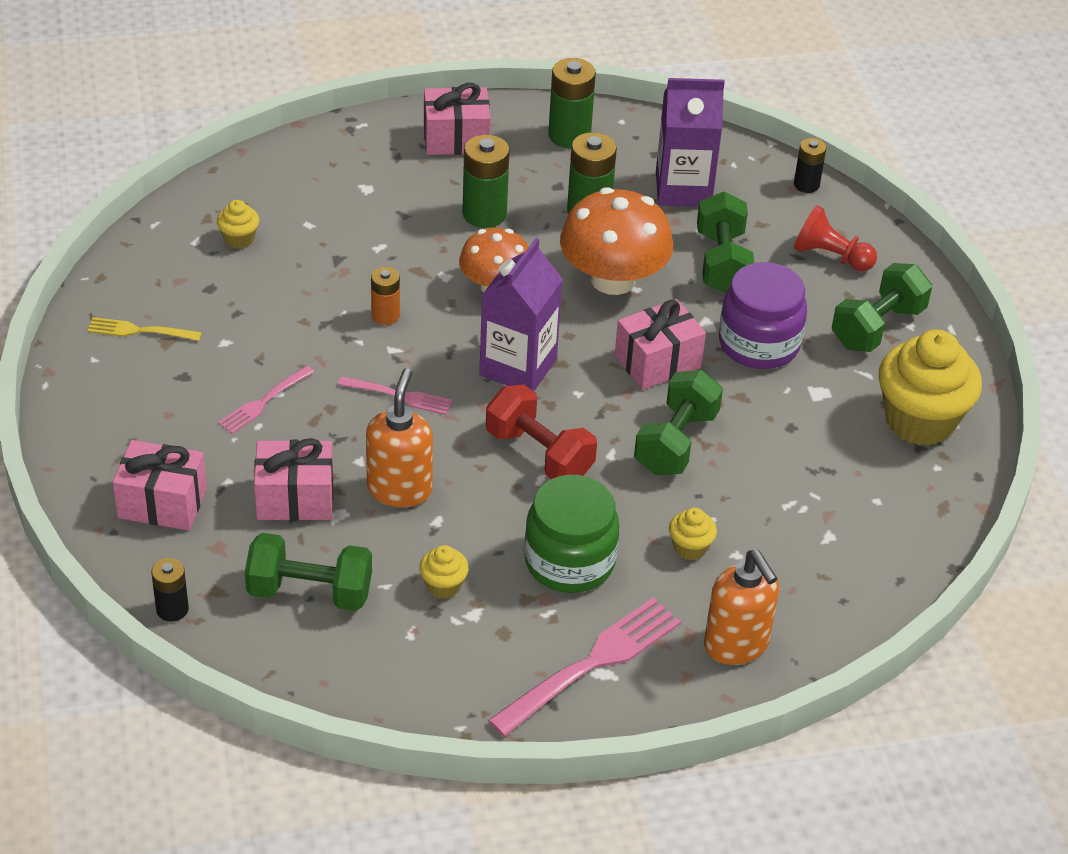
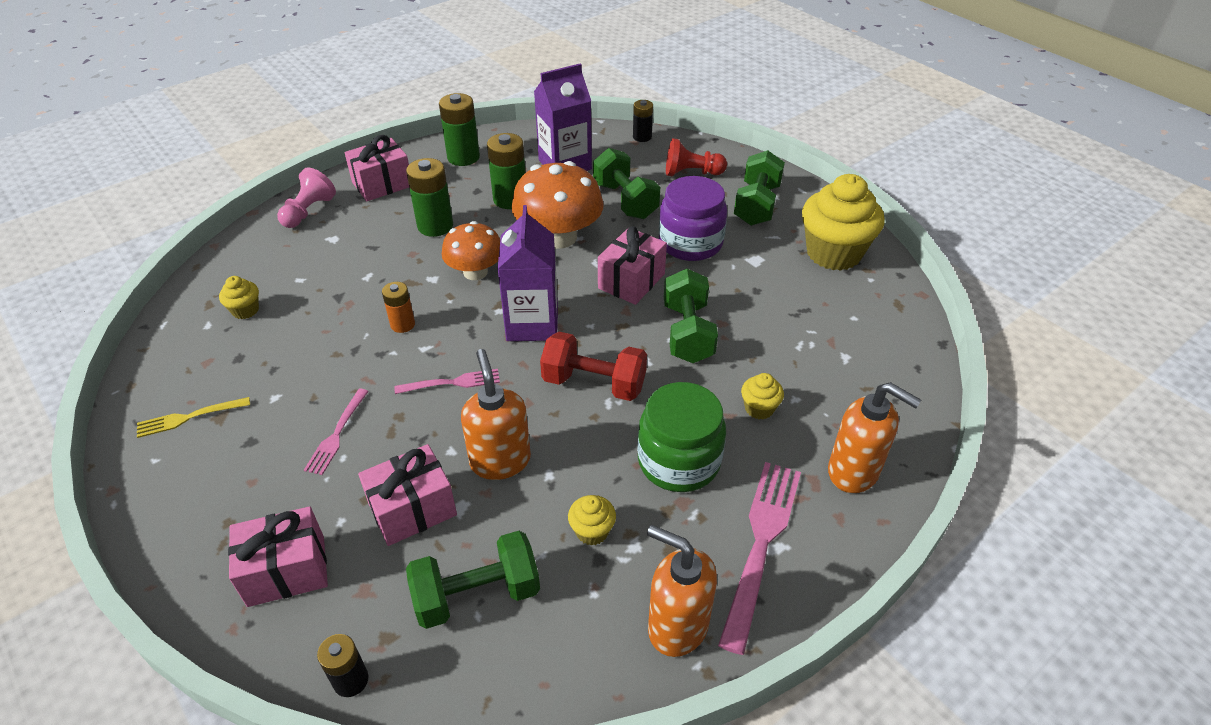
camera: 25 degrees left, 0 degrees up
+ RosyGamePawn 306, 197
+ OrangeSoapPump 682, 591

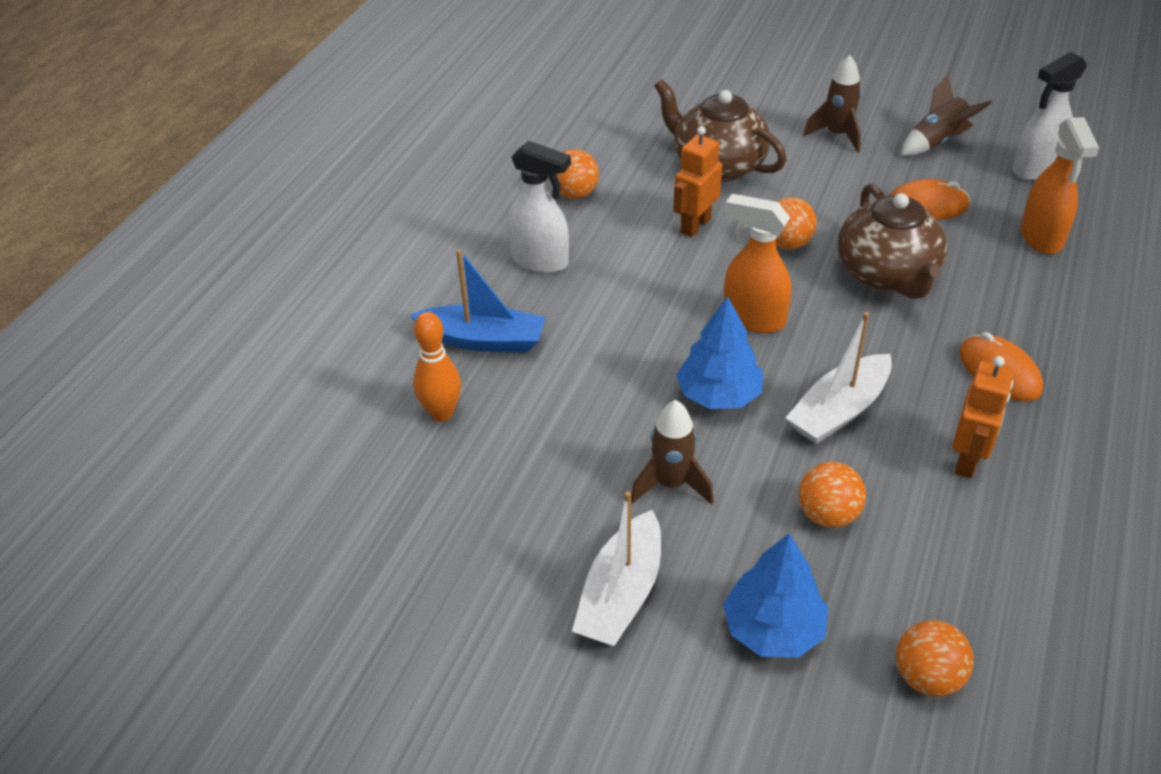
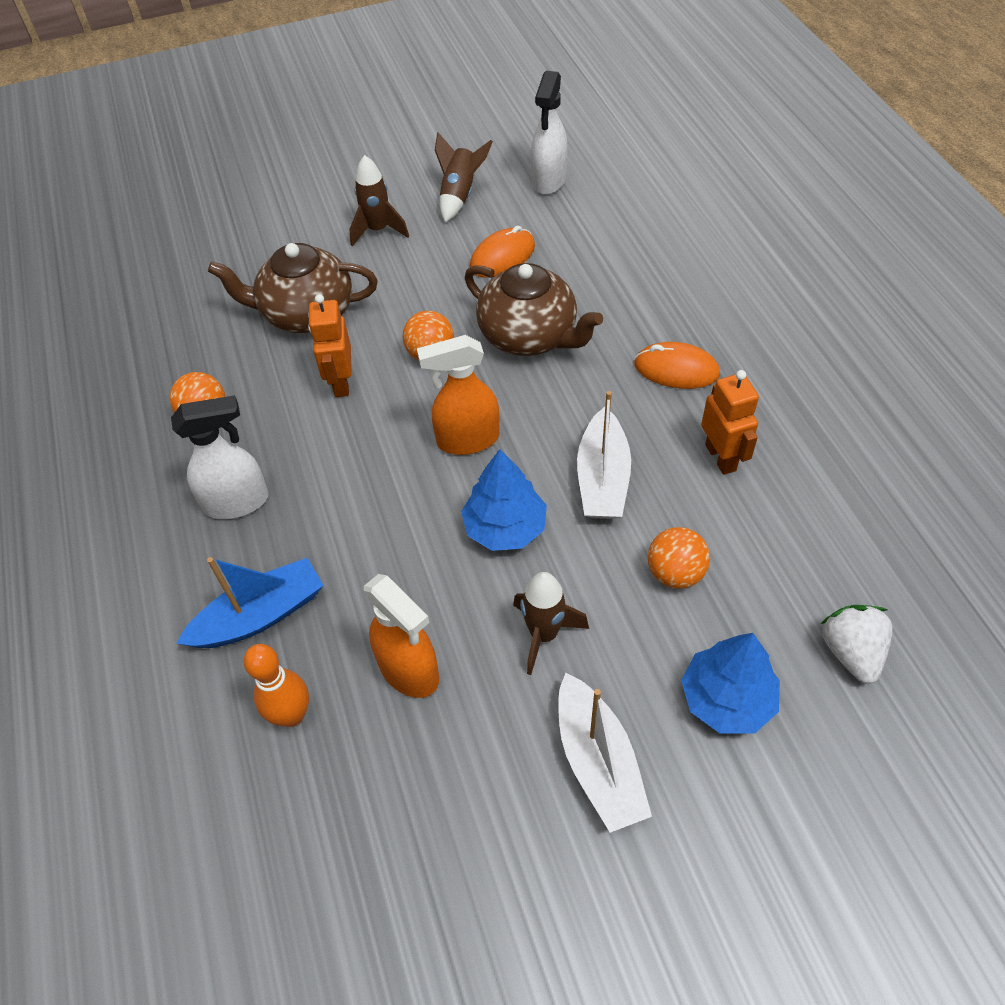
camera: 40 degrees left, 10 degrees up
~ OrangeSprayBottle 1060, 185 to 401, 636
~ OrangePlayBall 935, 658 to PureWhiteStrawberry 857, 644

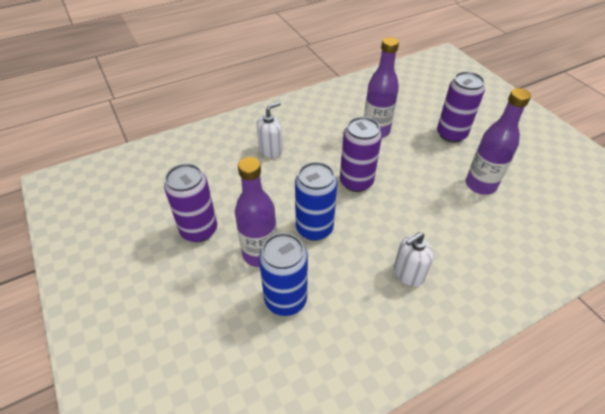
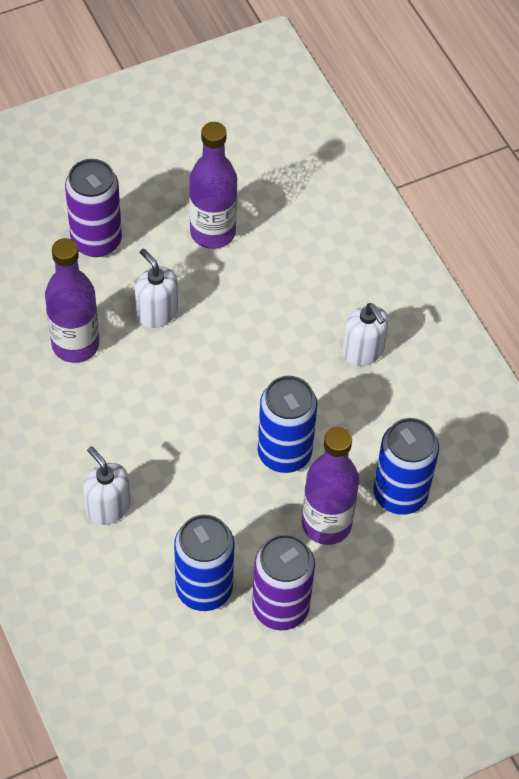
camera: 90 degrees left, 10 degrees up
- PurpleSodaCan 361, 154
+ PureWhiteSoapPump 156, 288
+ RoyalBlueSodaCan 204, 562

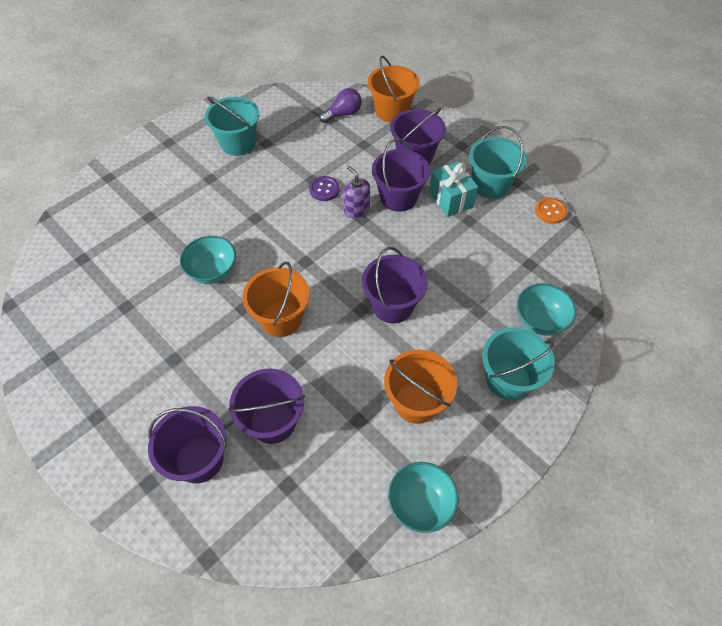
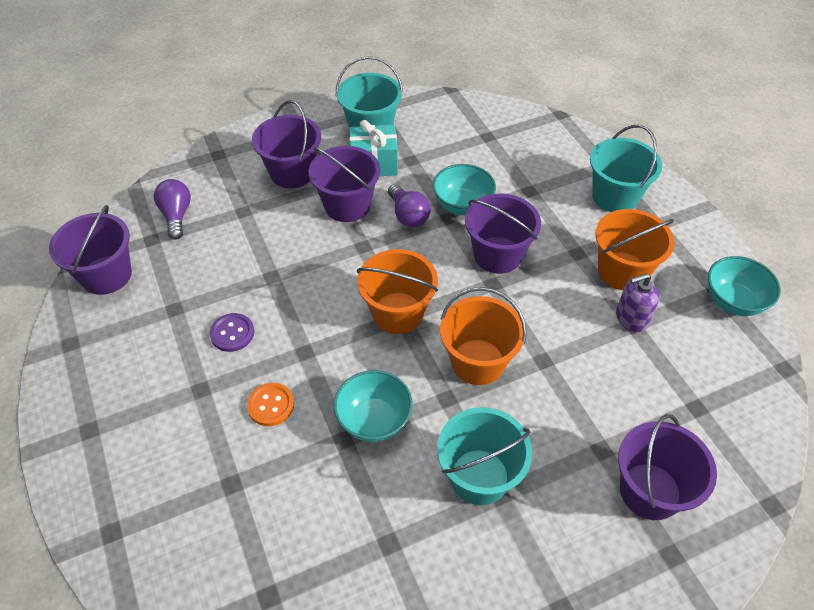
camera: 70 degrees left, 5 degrees down
~ OrangeSandBucket 394, 89 to 397, 291
~ TealSandBucket 232, 126 to 485, 456
~ PurpleSoapPump 356, 192 to 637, 303
~ PurpleSewingButton 324, 188 to 232, 332
~ OrangeSewingButton 551, 210 to 270, 404
~ TealDeepDish 547, 309 to 464, 189
~ PurpleSandBucket 266, 406 to 90, 250
+ PurpleBulb 409, 205

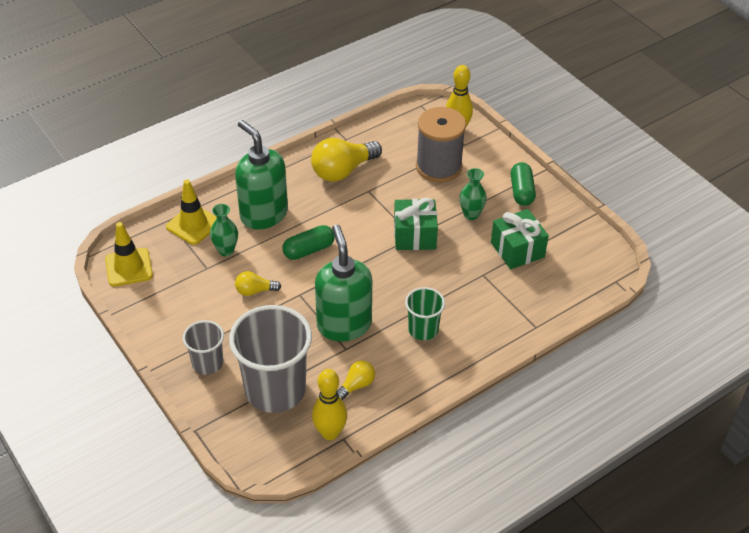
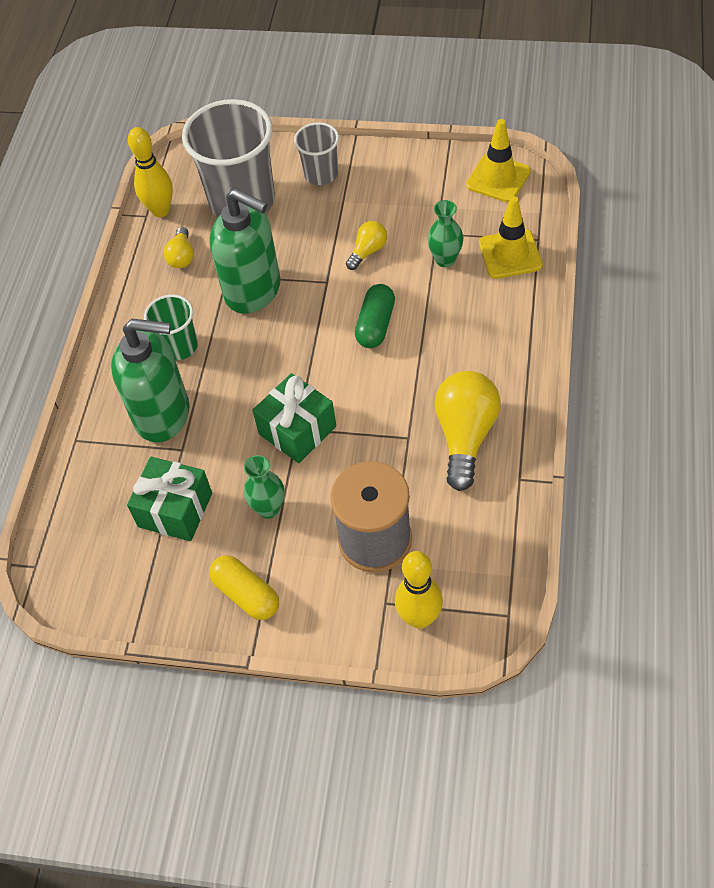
camera: 140 degrees right, 10 degrees up
~ GreenSoapPump 261, 174 to 150, 381
~ GreenCapsule 523, 184 to GoldenCapsule 244, 587

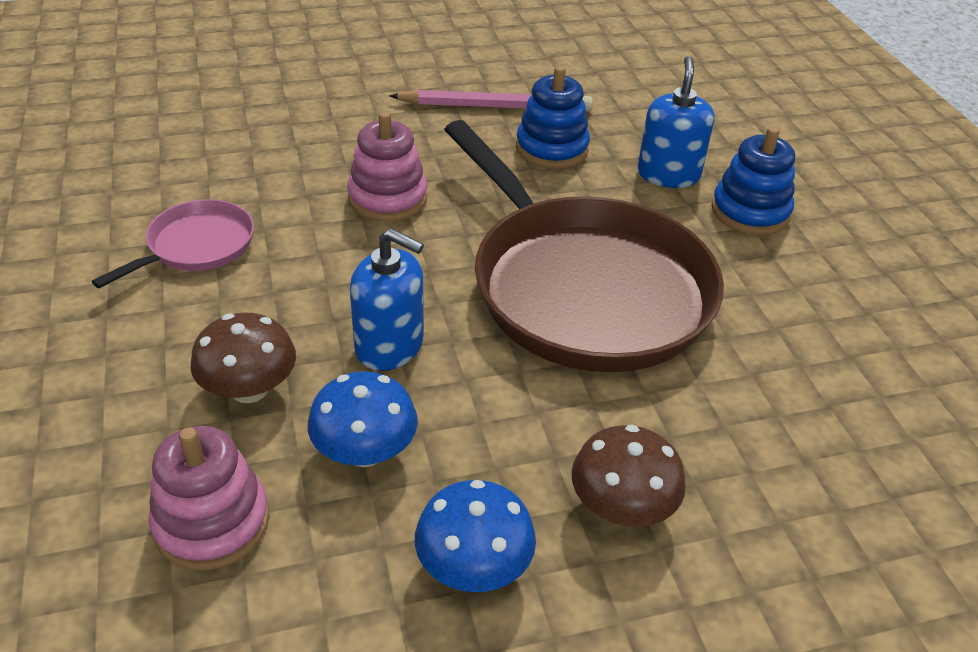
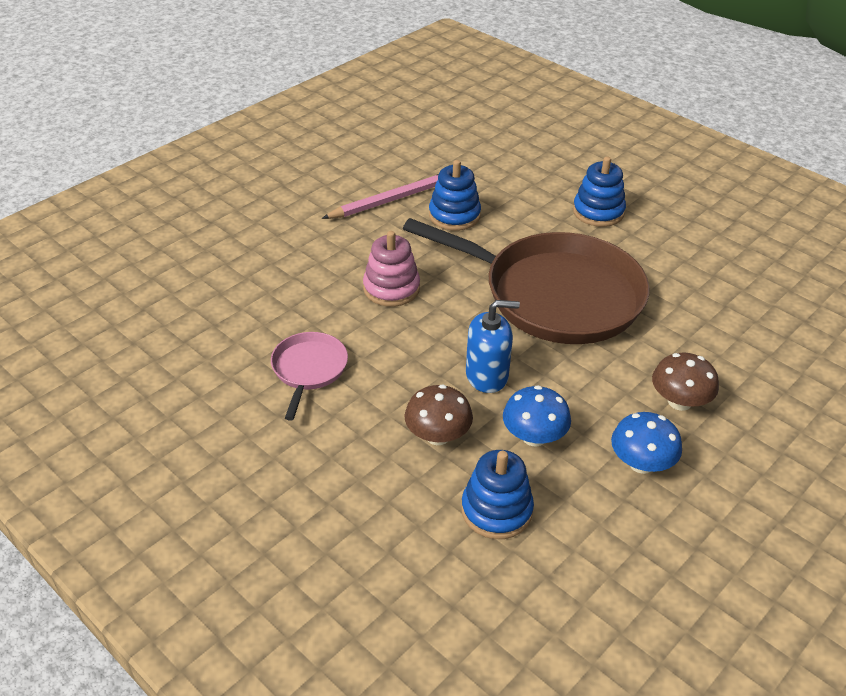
camera: 30 degrees left, 0 degrees up
- RoyalBlueSoapPump 676, 122
~ RosyStackingRings 209, 498 to RoyalBlueStackingRings 497, 494

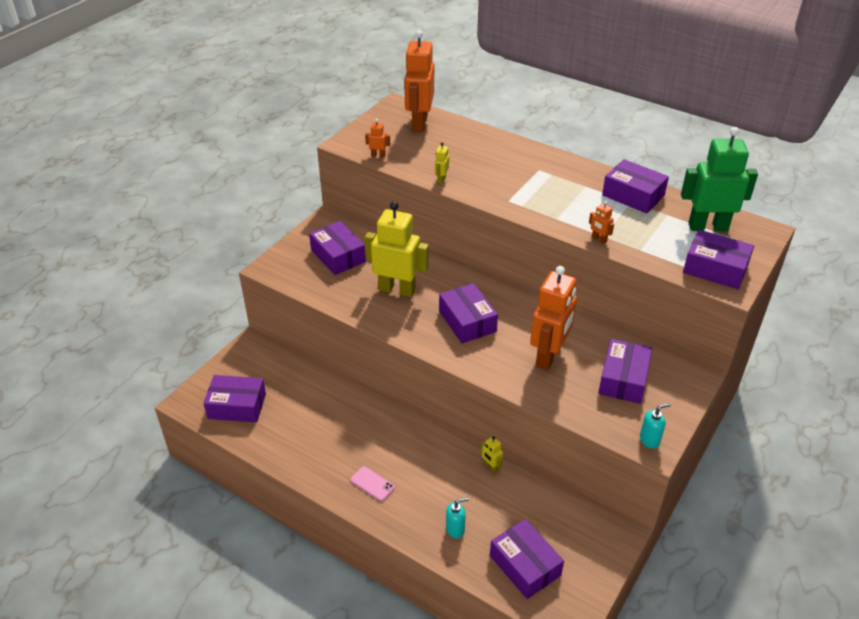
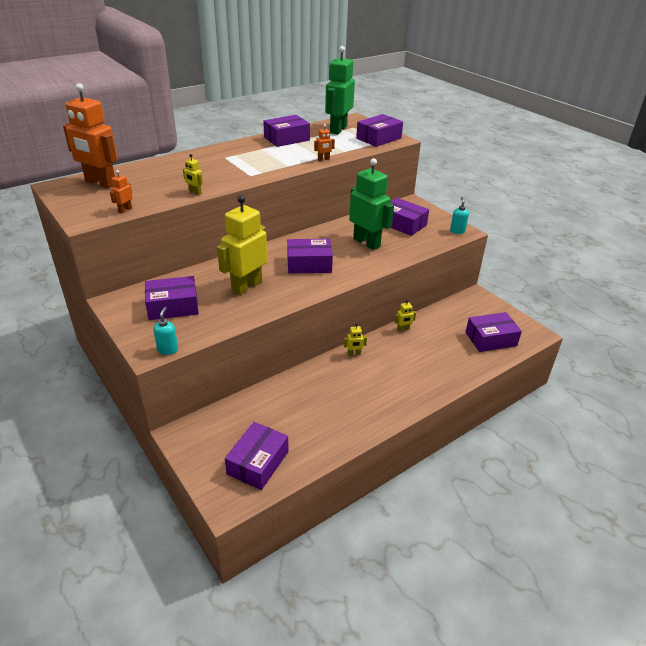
camera: 70 degrees left, 5 degrees down
~ OrangeToyRobot 553, 318 to GreenToyRobot 371, 204
- RosyPhone 372, 483
~ TealSoapPump 457, 518 to 165, 331
+ GoldenToyRobot 355, 339

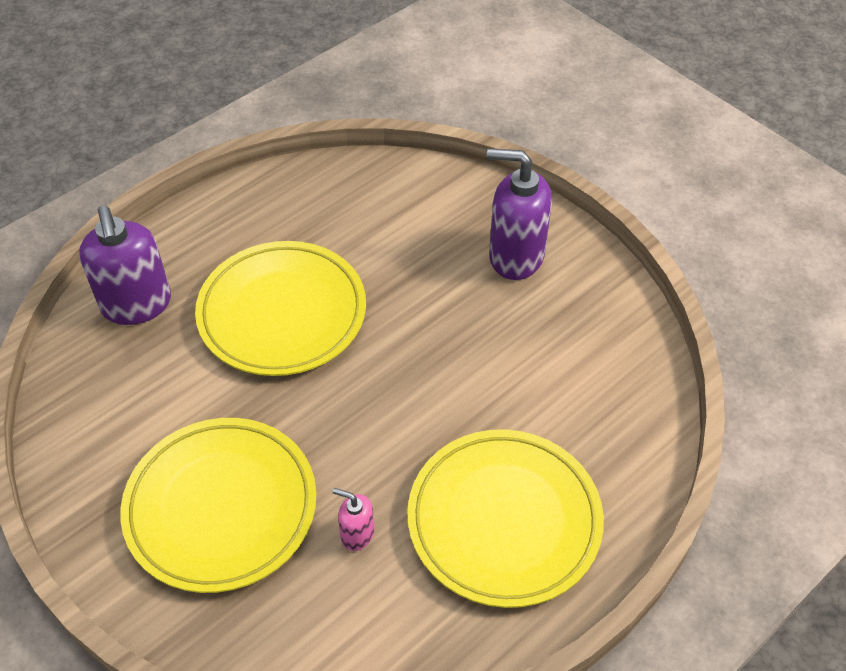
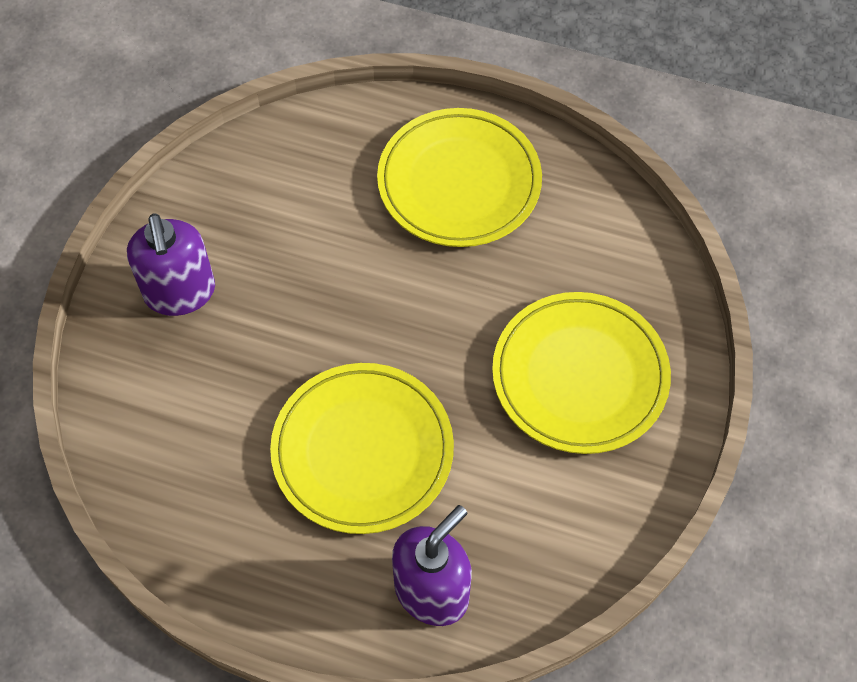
camera: 120 degrees left, 10 degrees up
- RosySoapPump 353, 519

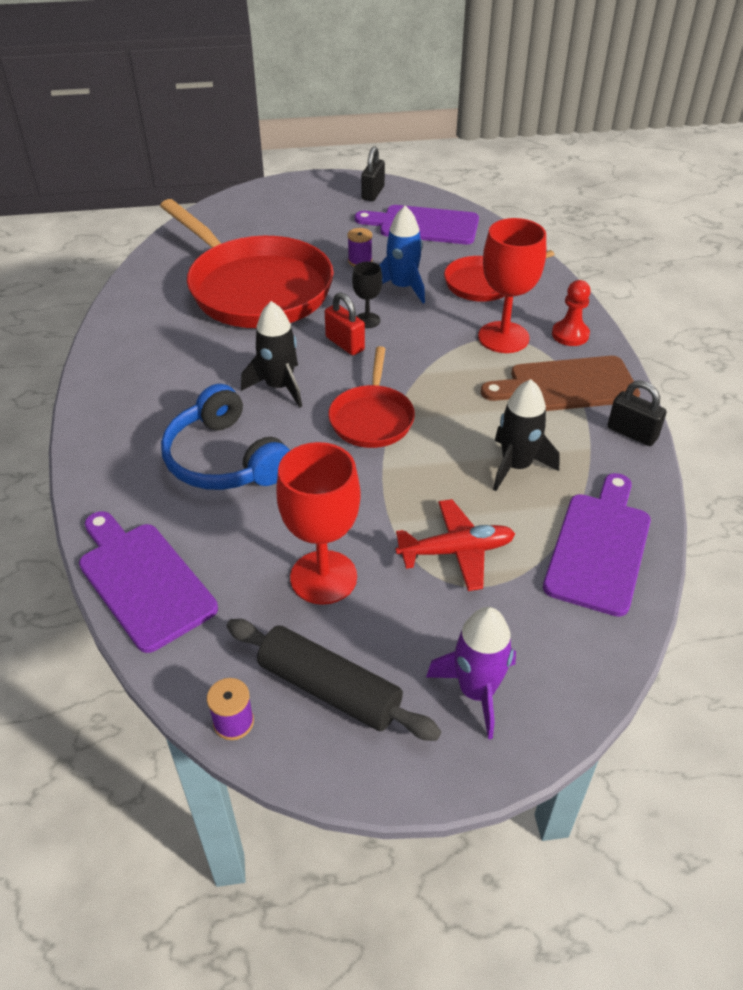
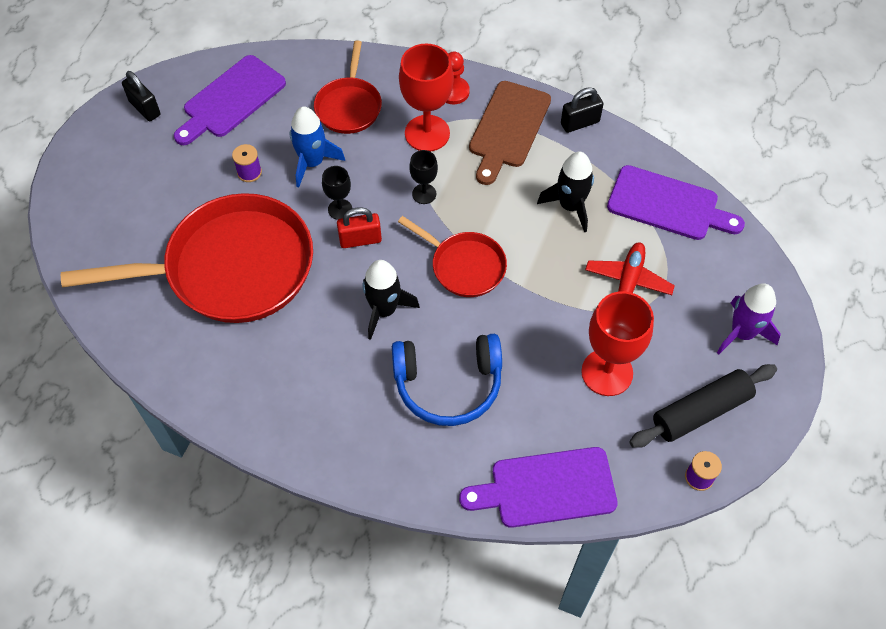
camera: 60 degrees left, 15 degrees up
~ PurpleBreadBoard 597, 545 = 676, 202 150 degrees clockwise
+ EbonyGoblet 423, 177

